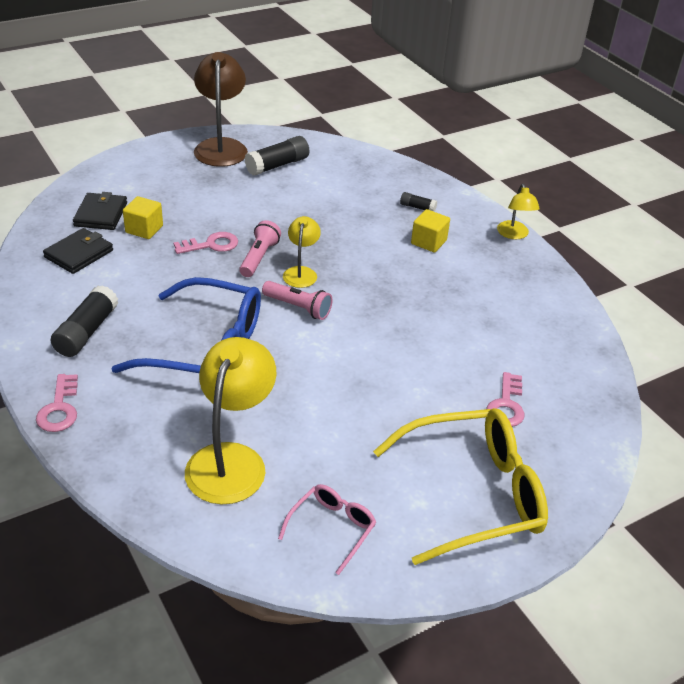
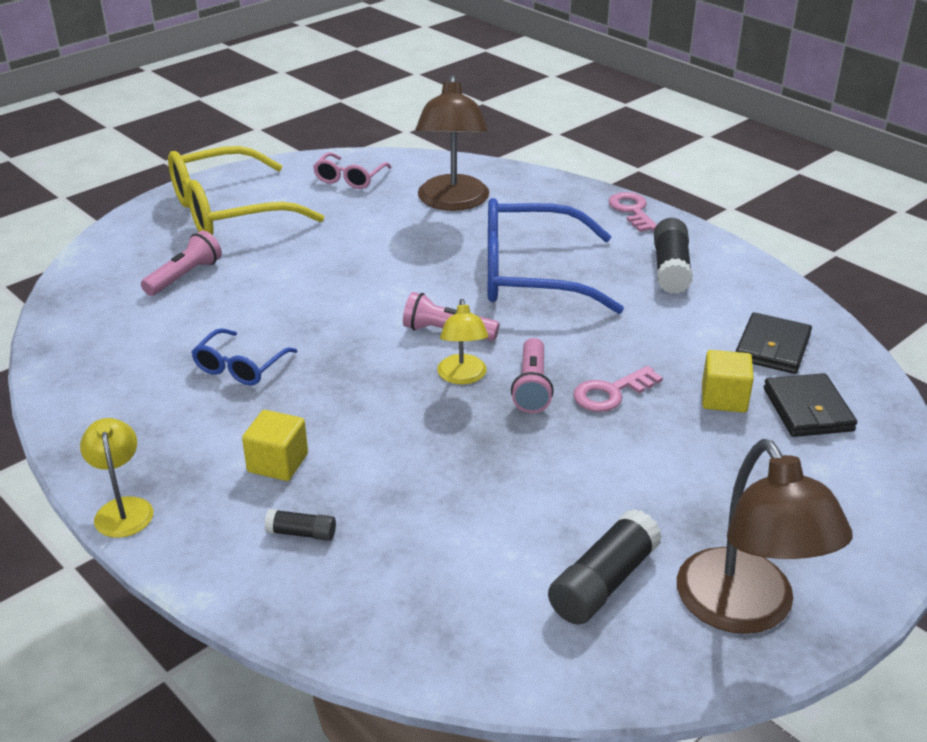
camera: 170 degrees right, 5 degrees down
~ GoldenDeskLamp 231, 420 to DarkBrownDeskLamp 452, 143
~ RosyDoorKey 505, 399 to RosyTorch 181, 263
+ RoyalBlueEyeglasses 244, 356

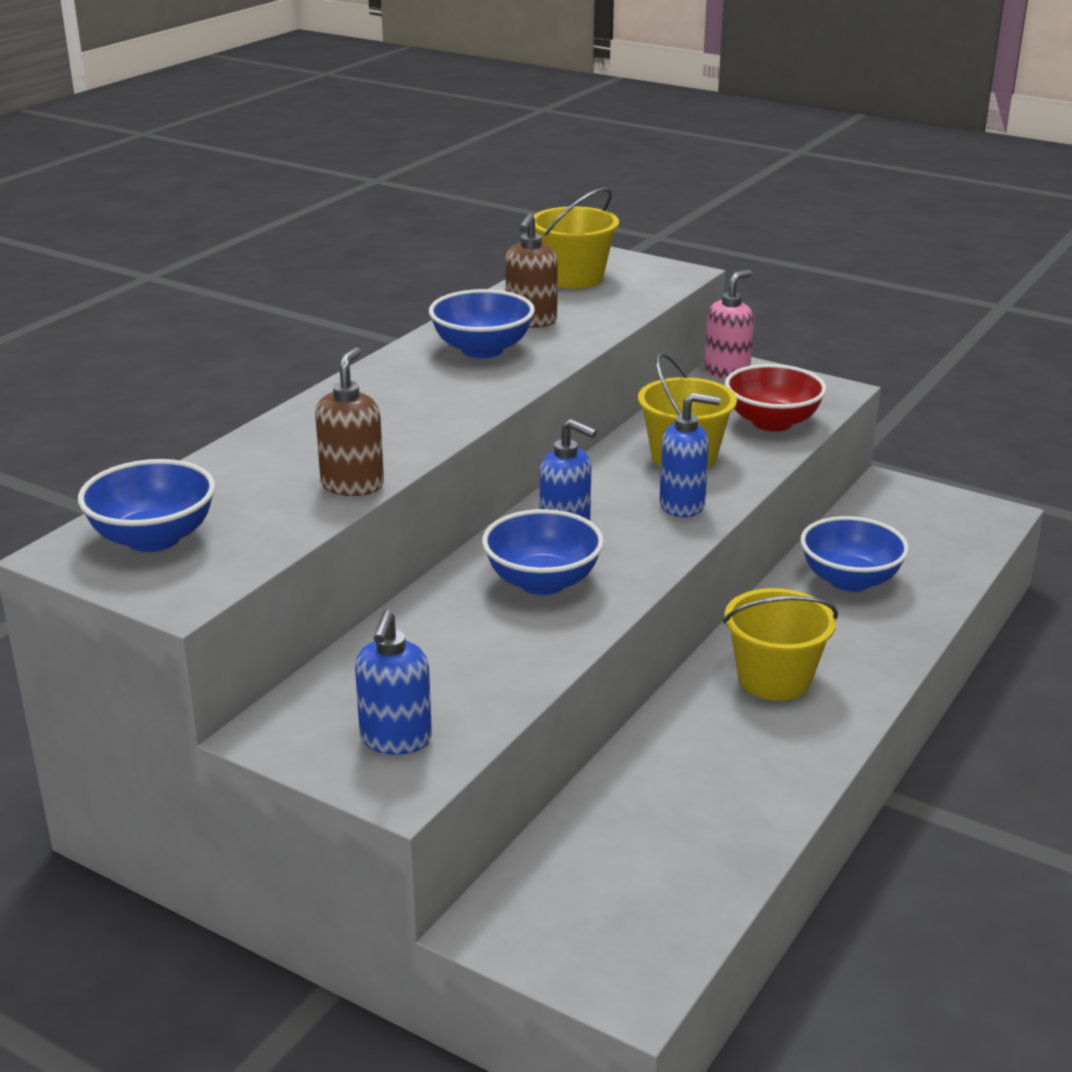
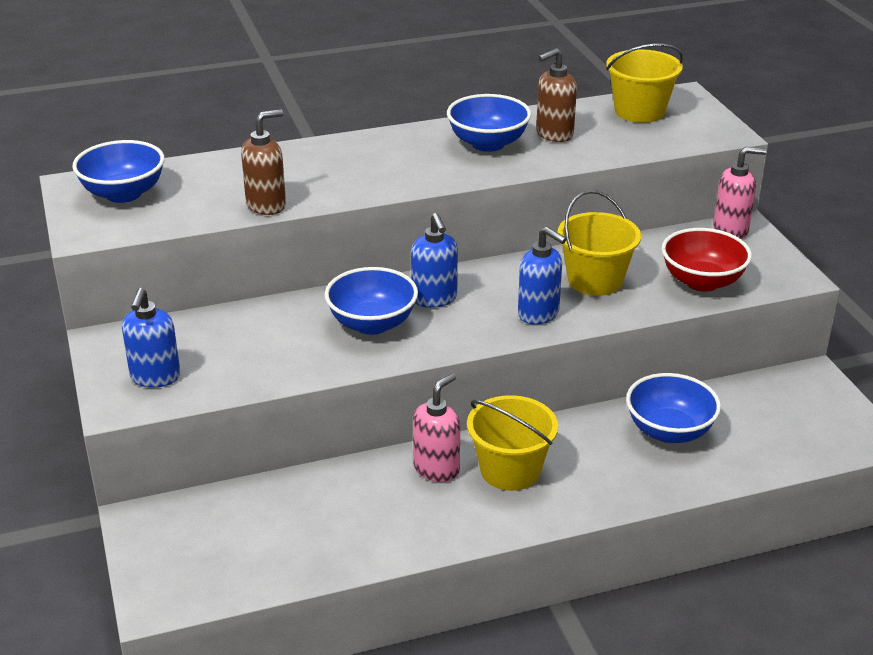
camera: 40 degrees right, 5 degrees up
~ RoyalBlueSoapPump 393, 682 = 151, 338 45 degrees counterclockwise
+ RosySoapPump 436, 427

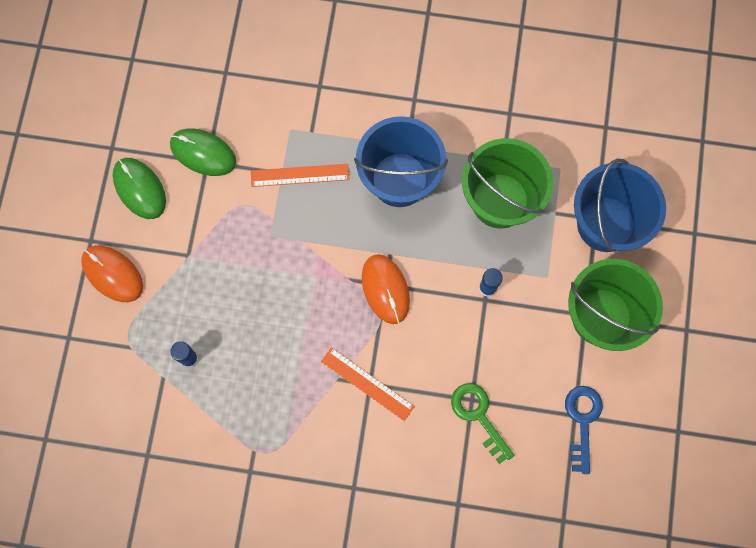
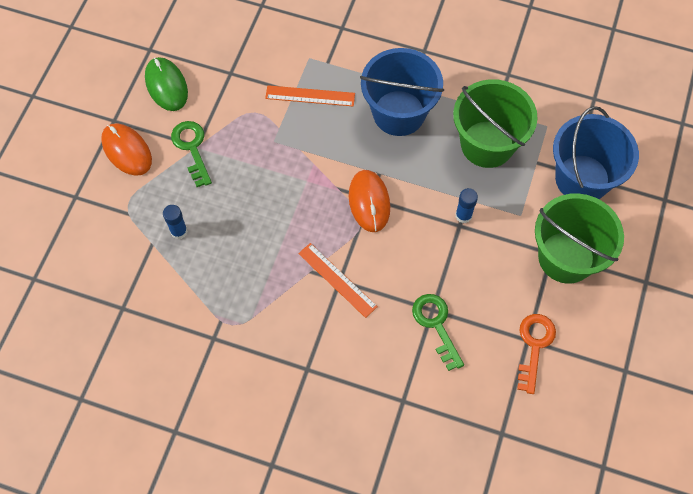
camera: 10 degrees right, 10 degrees down
- GreenMouse 203, 152
~ RoyalBlueDoorKey 584, 430 to OrangeDoorKey 536, 354
+ GreenDoorKey 191, 154

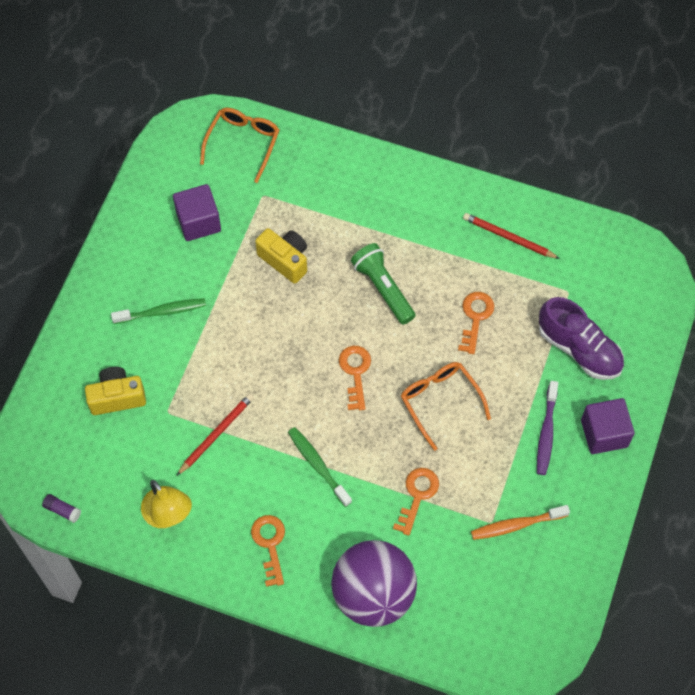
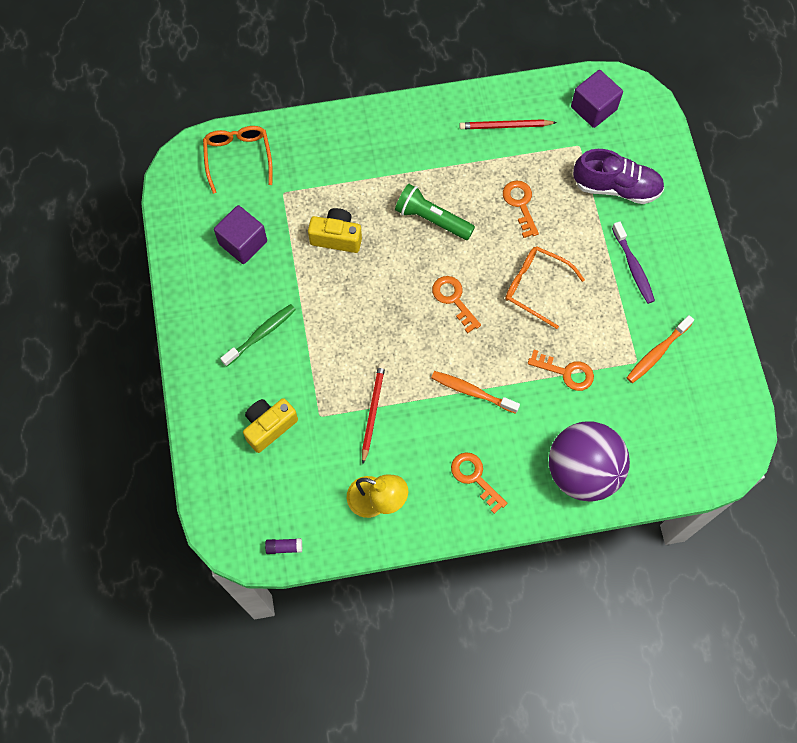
camera: 30 degrees left, 5 degrees up
~ PurpleCube 608, 426 to 597, 99
~ GreenToothbrush 320, 467 to OrangeToothbrush 475, 392
~ OrangeDoorKey 416, 502 = 561, 370 120 degrees clockwise

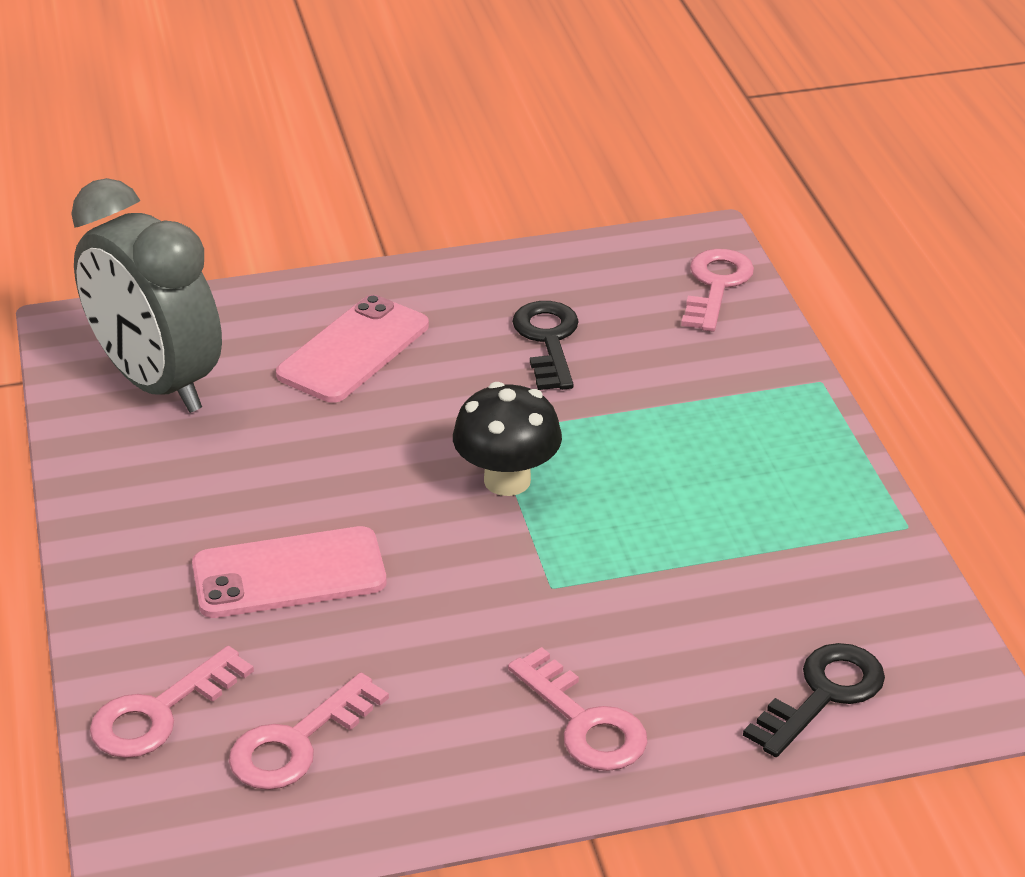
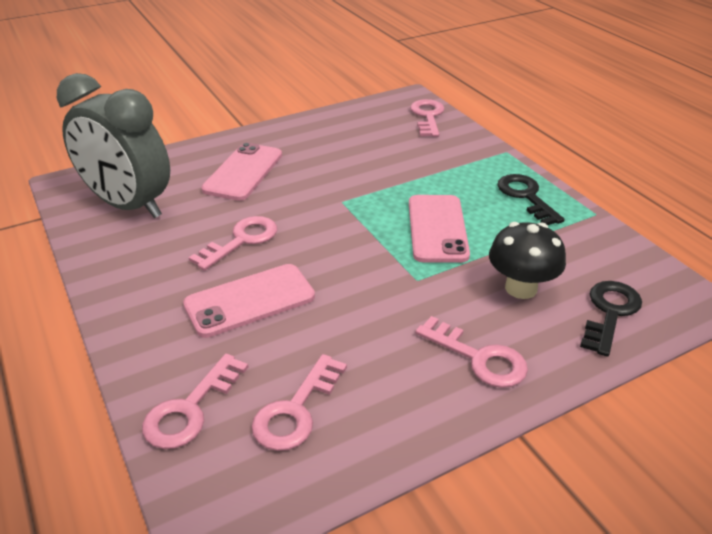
camera: 15 degrees left, 0 degrees up
~ EbonyDoorKey 545, 345 to 531, 199
~ EbonyMushroom 507, 439 to 527, 260
+ RosyPhone 439, 229
+ RosyDoorKey 233, 243

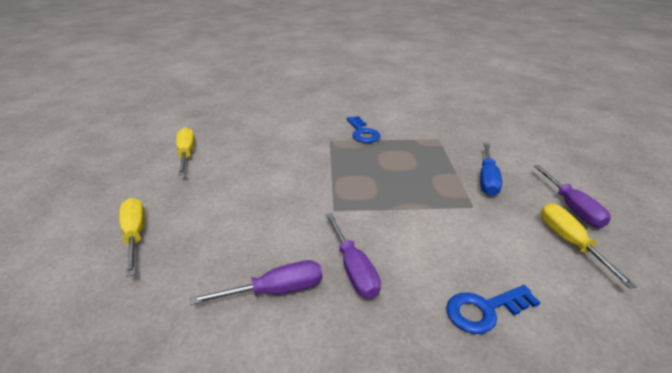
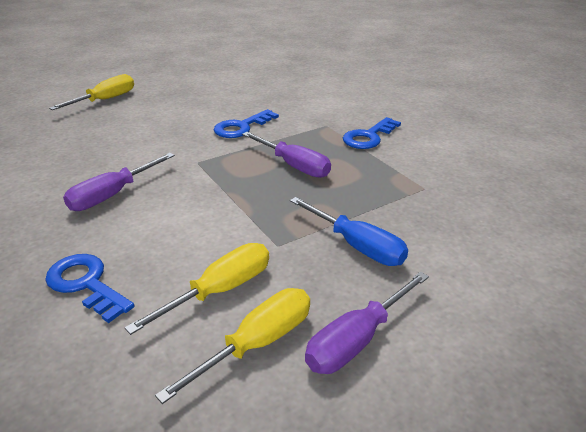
camera: 60 degrees right, 0 degrees up
~ GoldenFlatScrewdriver 185, 151 to 197, 289
~ RoyalBlueFlatScrewdriver 491, 169 = 349, 231 120 degrees counterclockwise
~ PurpleFlatScrewdriver 256, 282 to 286, 155
+ RoyalBlueDoorKey 246, 123

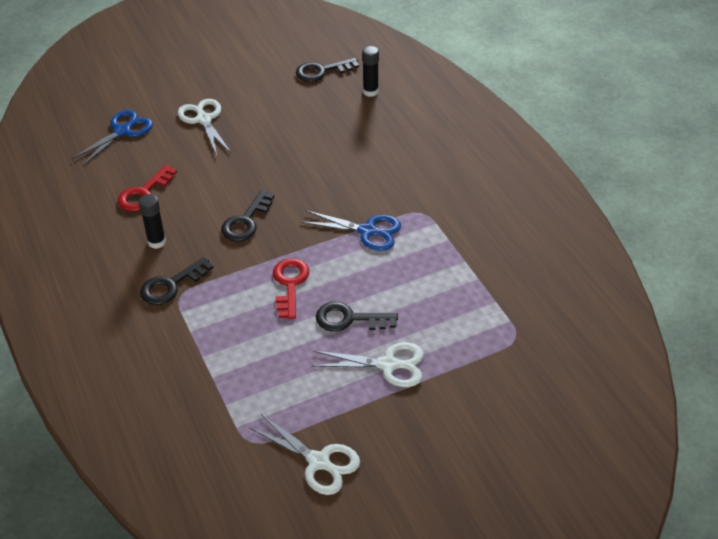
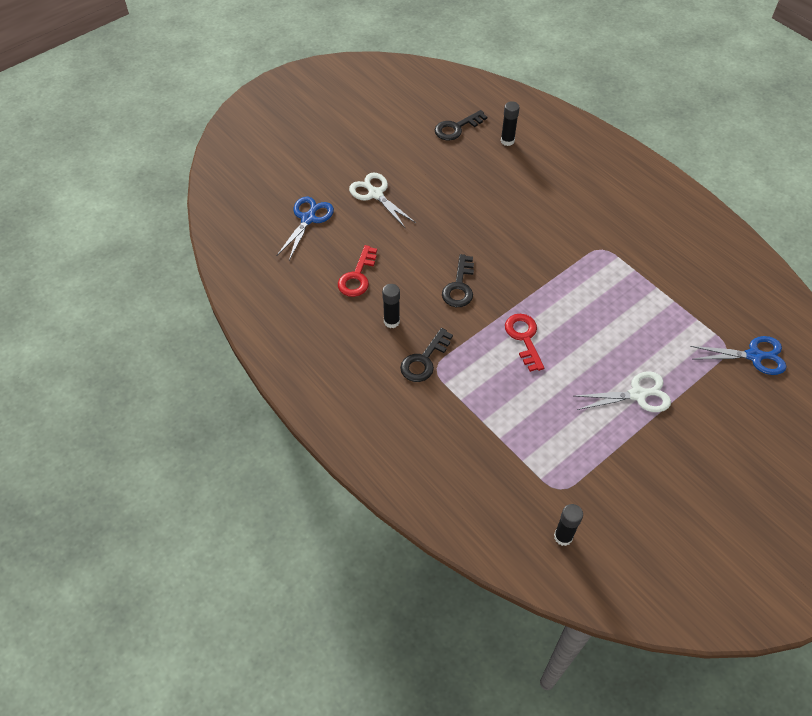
camera: 15 degrees left, 10 degrees up
~ RoyalBlueScissors 351, 230 to 738, 355
- EbonyDoorKey 357, 317
- PureWhiteScissors 304, 454
+ EbonyGlue 568, 525

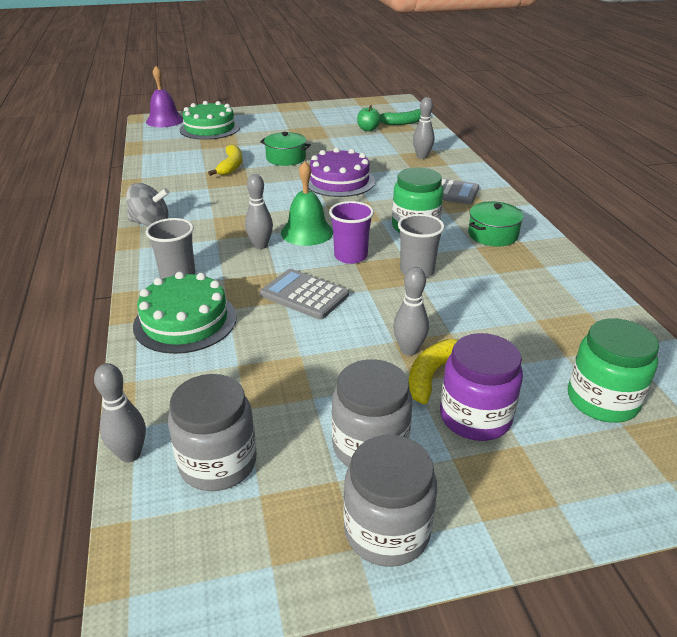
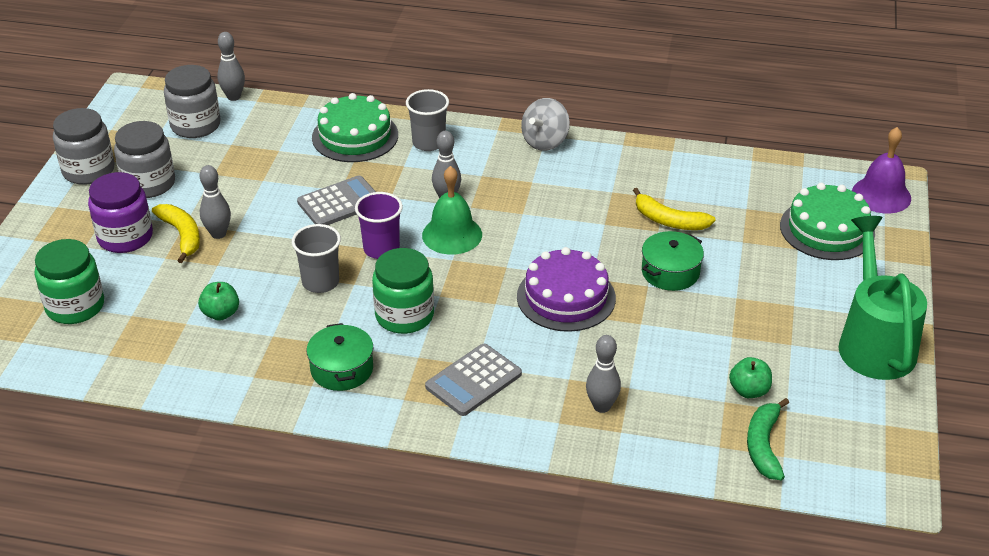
camera: 115 degrees right, 5 degrees up
+ GreenWateringCan 883, 298
+ GreenToyApple 218, 301

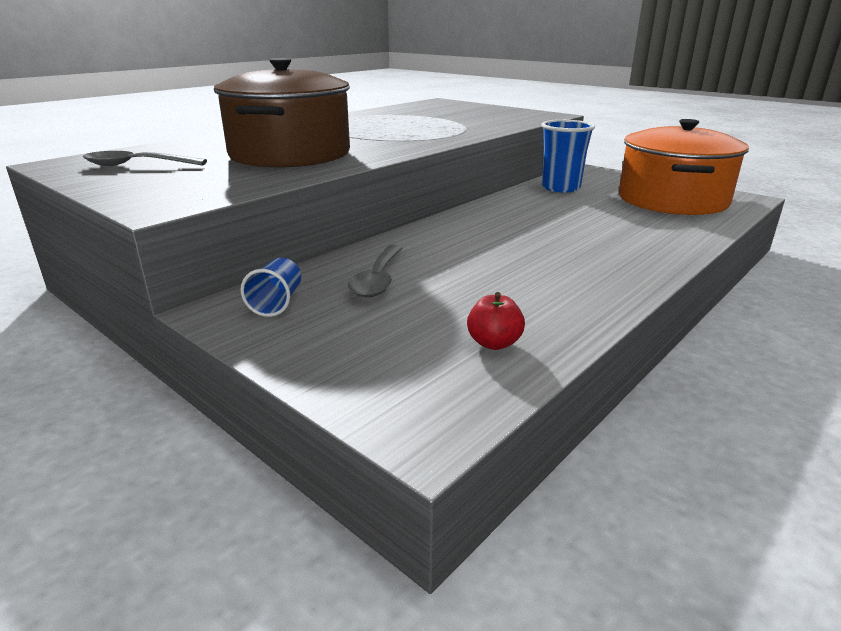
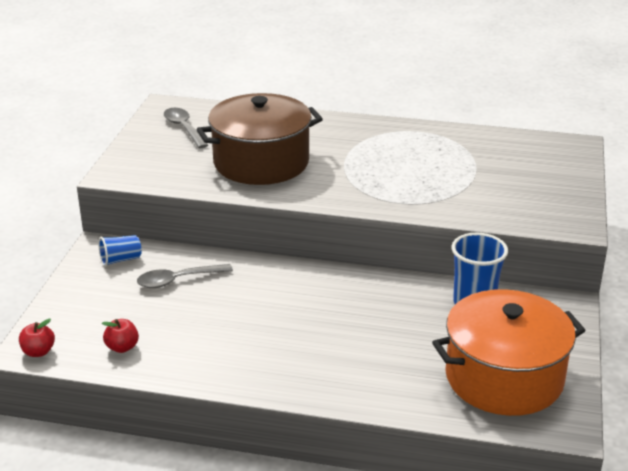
camera: 60 degrees right, 5 degrees up
+ CrimsonToyApple 37, 338

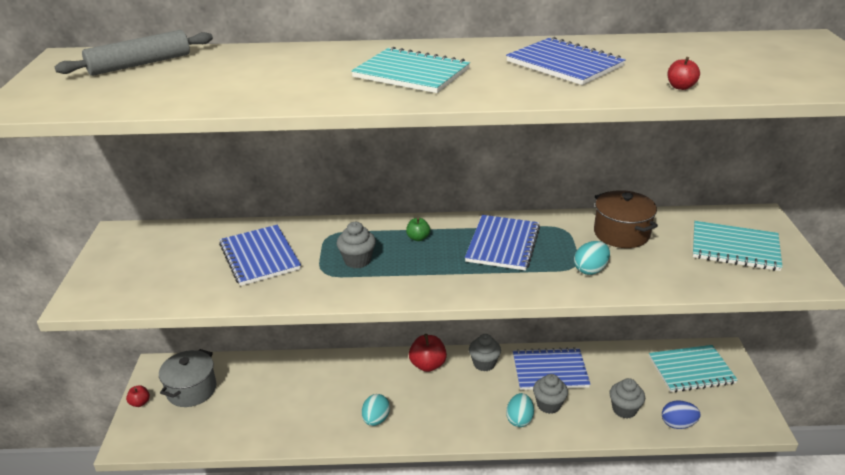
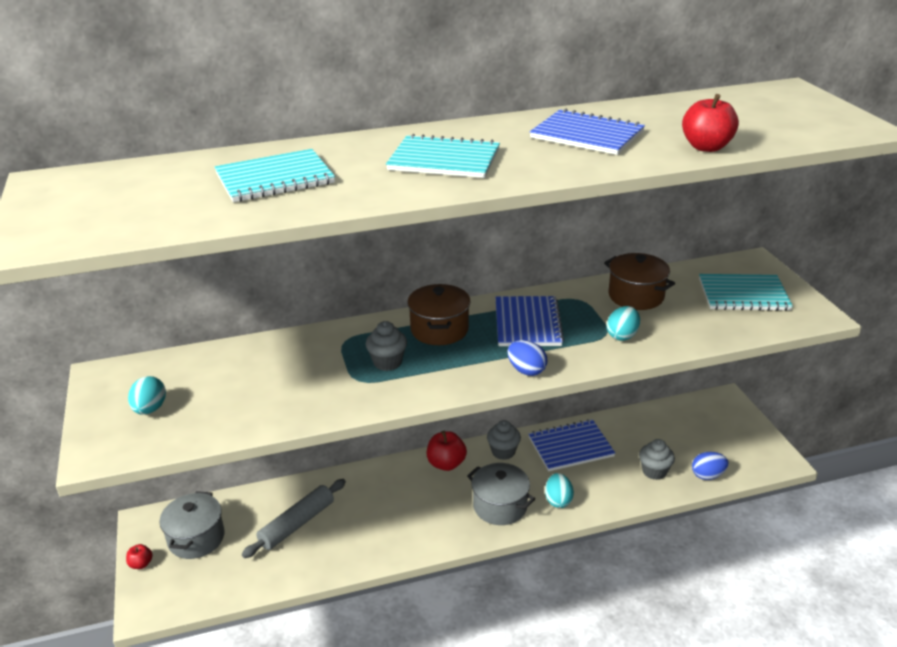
camera: 15 degrees left, 0 degrees up
~ AshGreyDoughRoller 134, 53 to 294, 518
~ CrimsonToyApple 684, 73 = 710, 123 x1.80
~ GreenToyApple 418, 229 to DarkBrownCookingPot 439, 314
- RoyalBlueNotebook 260, 255
~ TealNotebook 693, 368 to 275, 175
- AshGreyCupcake 550, 394
~ TealEggShape 376, 410 to 147, 395
+ RoyalBlueEggShape 527, 358
+ AshGreyCookingPot 501, 494

